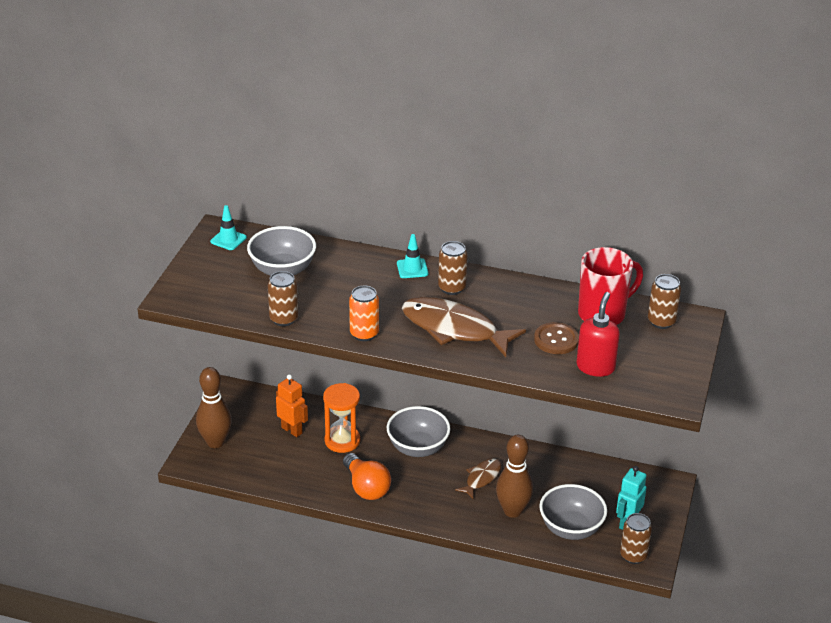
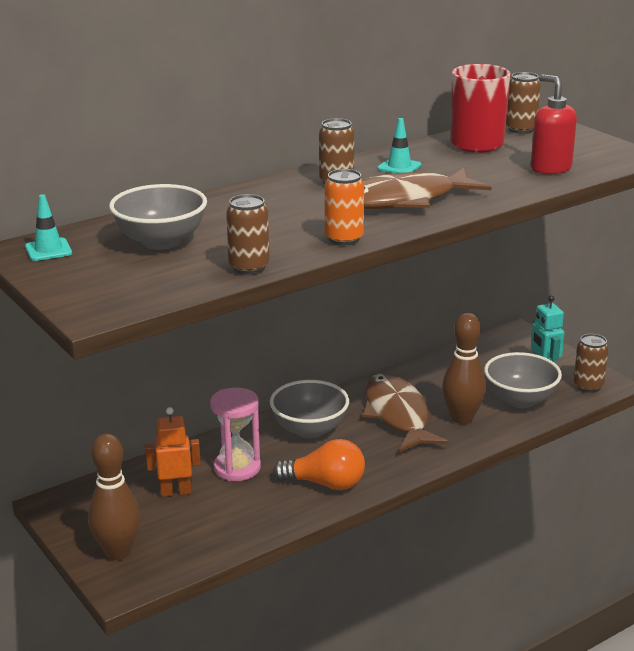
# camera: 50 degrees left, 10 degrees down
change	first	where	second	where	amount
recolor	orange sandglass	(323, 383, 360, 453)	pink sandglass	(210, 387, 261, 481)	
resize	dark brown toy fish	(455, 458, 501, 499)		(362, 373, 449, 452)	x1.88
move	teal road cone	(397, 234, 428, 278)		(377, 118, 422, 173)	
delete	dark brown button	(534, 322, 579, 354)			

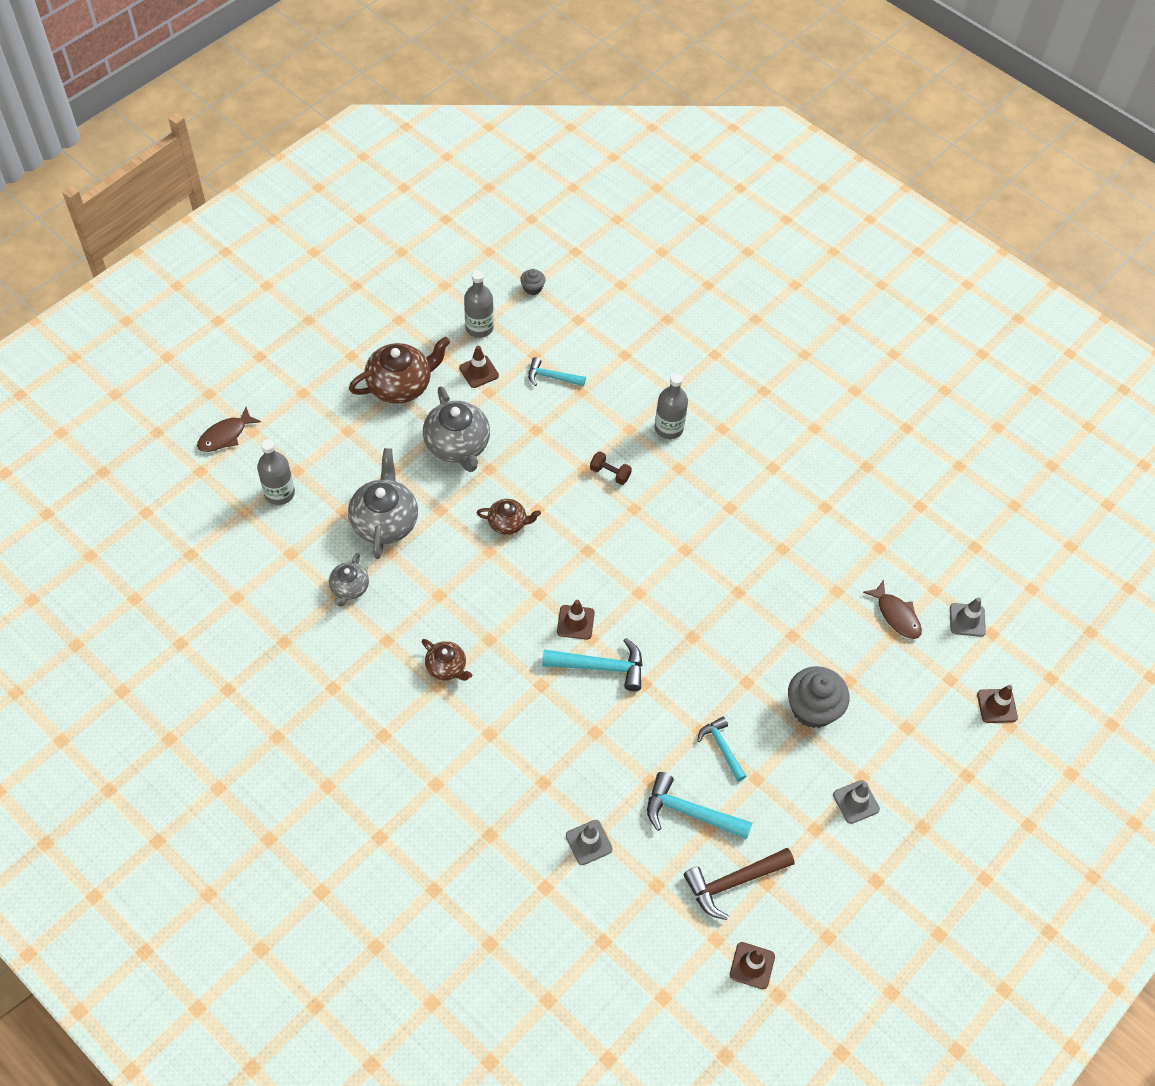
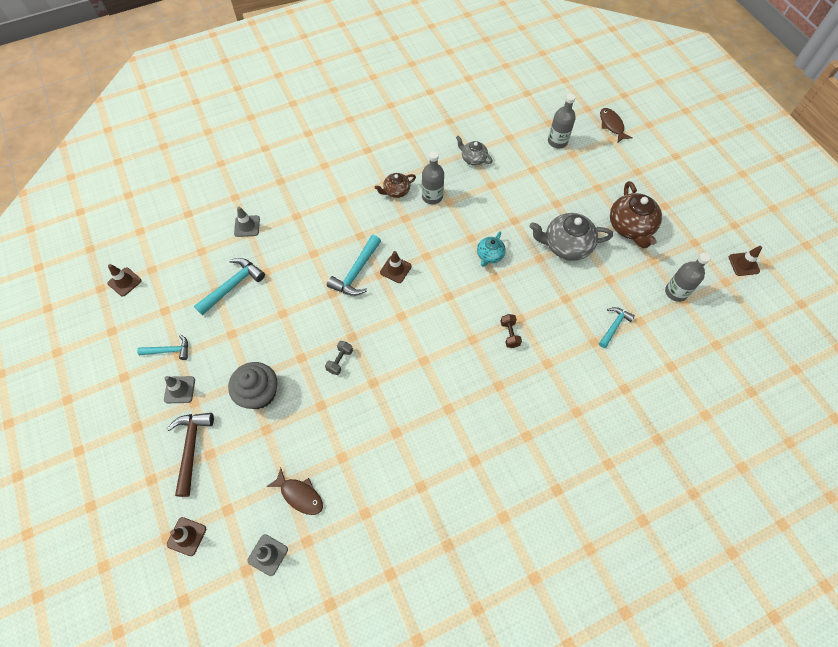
# camera: 115 degrees right, 5 degrees up
change	first	where	second	where	amount
move	teal claw hammer	(697, 717, 747, 782)		(137, 335, 188, 360)	
move	dark brown claw hammer	(684, 848, 794, 920)		(167, 413, 214, 497)	
rotate	dark brown toy fish	(863, 580, 922, 639)		(266, 468, 323, 515)	135 degrees counterclockwise
insert			ash-grey dumbbell	(325, 341, 353, 375)	
move	ash-grey drink bottle	(655, 373, 688, 439)		(422, 151, 444, 204)	
recolor	dark brown china teapot	(477, 499, 541, 535)	teal china teapot	(477, 231, 506, 267)	
rotate	dark brown dumbbell	(590, 452, 632, 485)		(500, 314, 522, 348)	60 degrees counterclockwise
move	dark brown road cone	(459, 346, 499, 388)		(729, 246, 762, 276)	
delete	ash-grey china teapot	(348, 448, 418, 559)			
delete	ash-grey fairy cake	(520, 269, 545, 295)			

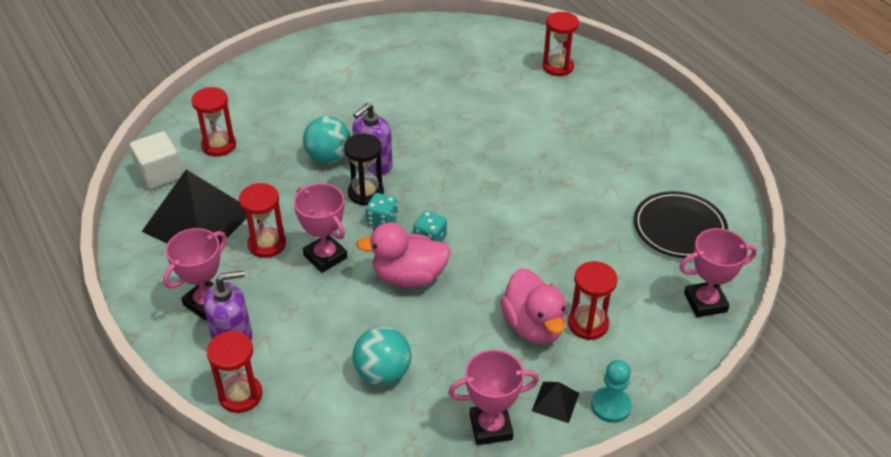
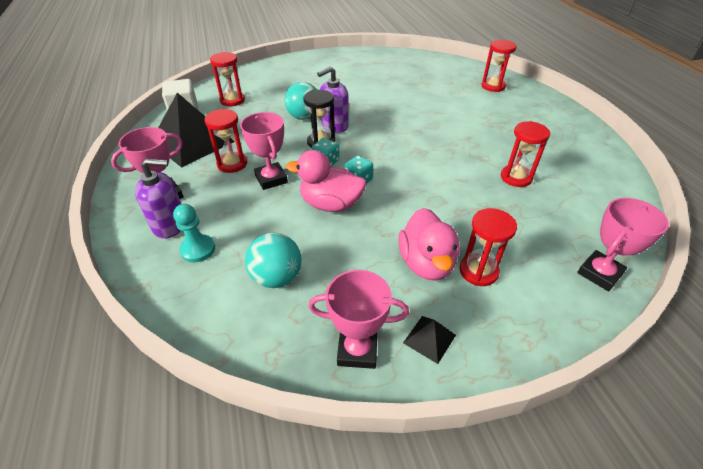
# camera: 15 degrees right, 0 degrees up
change	first	where	second	where	amount
move	teal game pawn	(591, 360, 632, 423)		(173, 204, 215, 262)	
move	scarlet sandglass	(207, 331, 262, 413)		(501, 121, 550, 187)	
rotate	pink trophy	(679, 228, 757, 317)		(577, 198, 669, 291)	45 degrees counterclockwise
delete	black plate	(634, 191, 728, 258)			

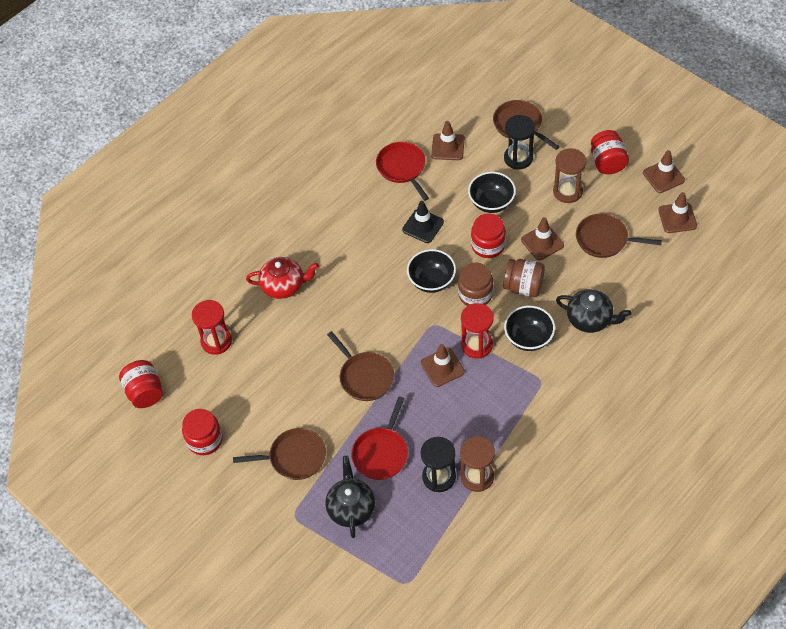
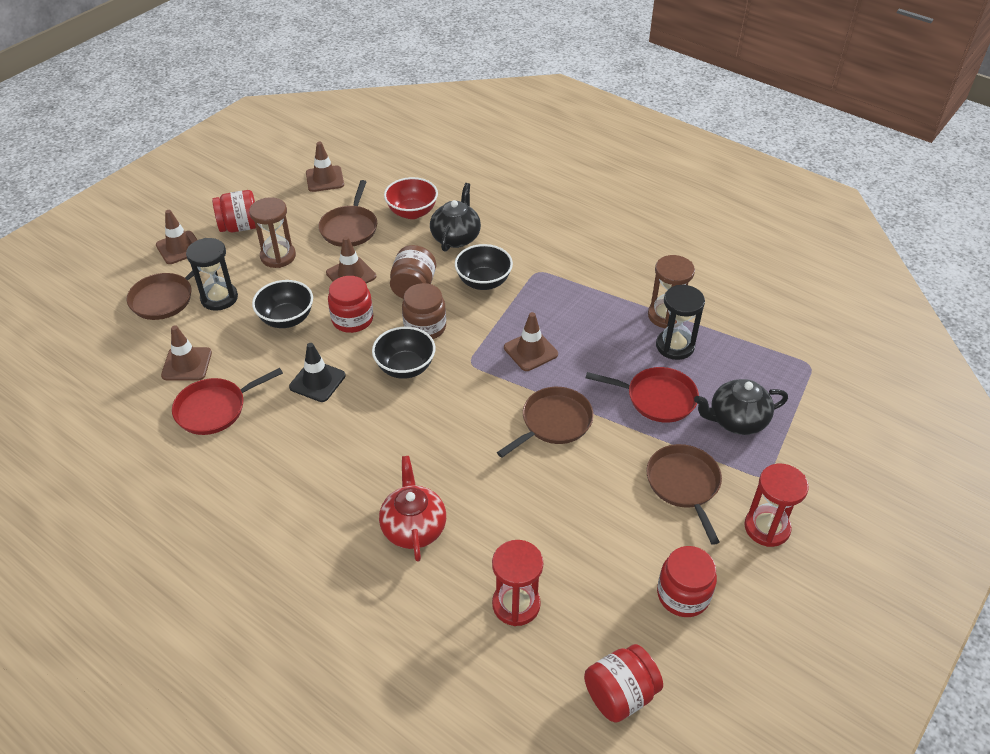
# camera: 100 degrees left, 10 degrees down
change	first	where	second	where	amount
move	dark brown road cone	(643, 150, 685, 193)		(156, 210, 197, 264)	
insert			scarlet deep dish	(384, 177, 438, 219)	
move	scarlet sandglass	(461, 303, 494, 359)		(744, 464, 809, 547)	

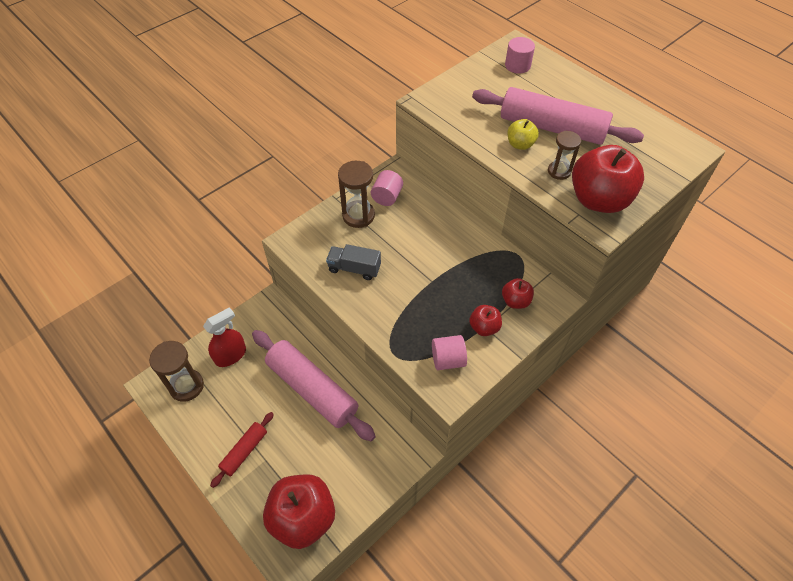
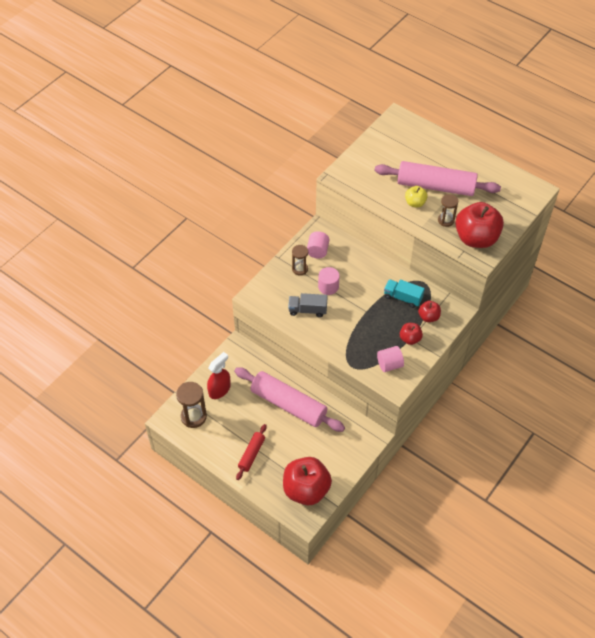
# camera: 10 degrees left, 0 degrees up
change	first	where	second	where	amount
resize	dark brown sandglass	(338, 161, 375, 228)		(292, 245, 308, 276)	x0.64
move	pink solid cylinder	(505, 37, 535, 74)		(318, 267, 340, 295)	
insert			teal lorry	(384, 279, 425, 308)	

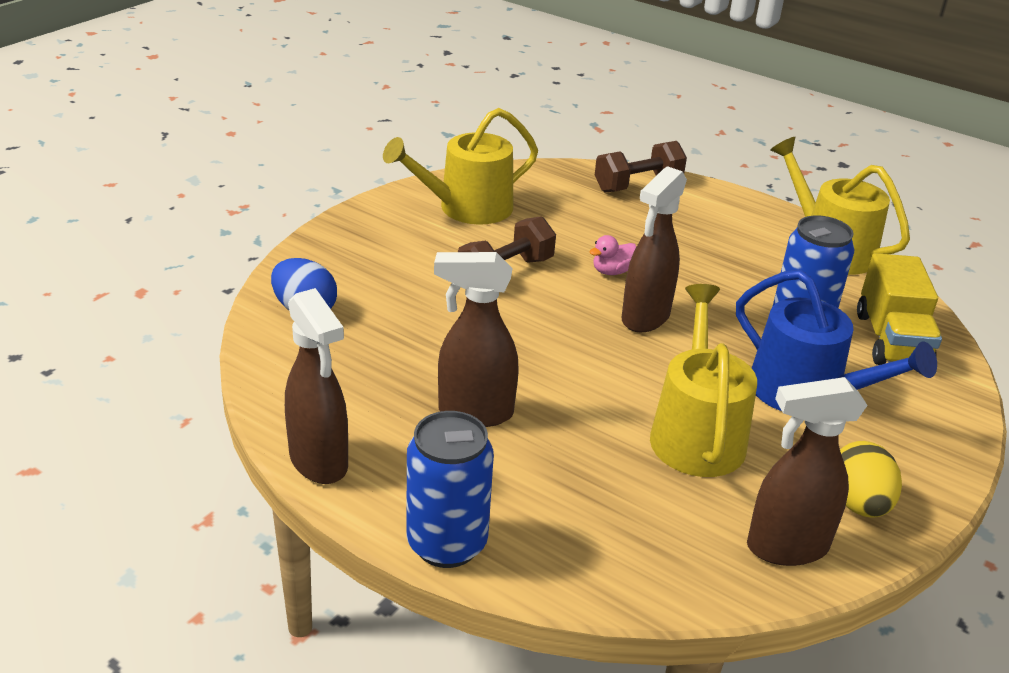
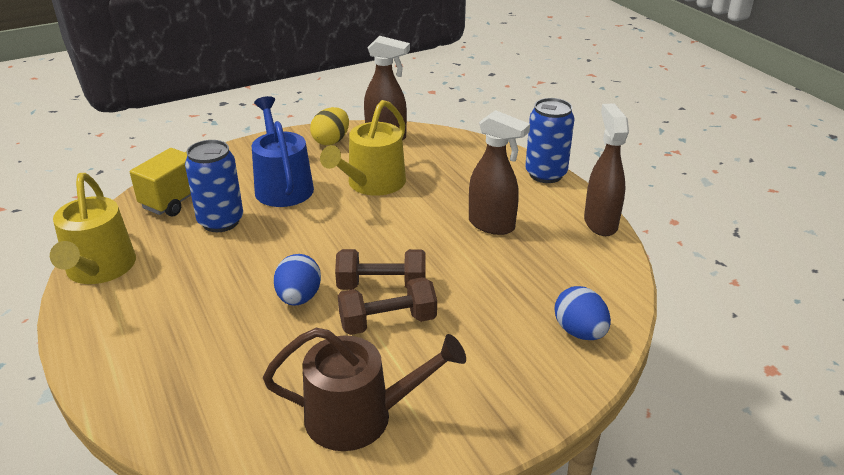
# camera: 150 degrees left, 0 degrees up
change	first	where	second	where	amount
recolor	golden watering pot	(383, 108, 538, 225)	dark brown watering pot	(263, 328, 466, 451)	
replace	pink rubber duck	(589, 235, 636, 275)	royal blue egg	(274, 254, 321, 306)	
move	dark brown dumbbell	(595, 141, 687, 192)		(335, 249, 426, 290)	
delete	dark brown spray cleaner	(622, 166, 687, 332)			

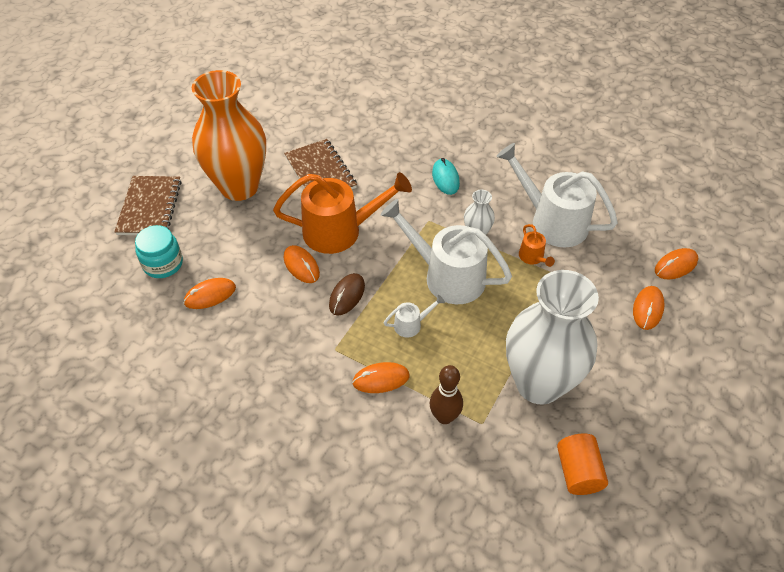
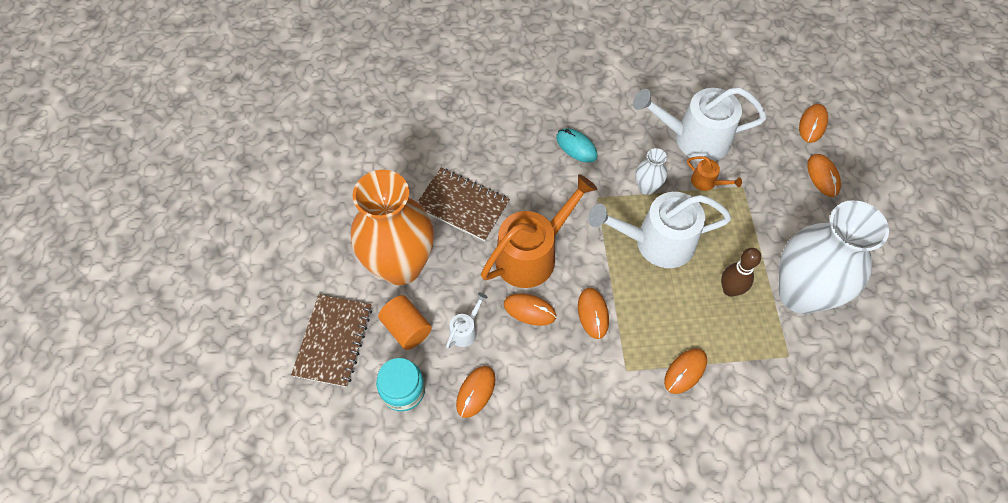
# camera: 35 degrees left, 10 degrees up
change	first	where	second	where	amount
rotate	dark brown notepad	(115, 176, 181, 235)		(291, 294, 372, 387)	45 degrees clockwise
move	orange solid cylinder	(557, 434, 608, 495)		(378, 295, 432, 350)	
move	snow-white watering pot	(384, 295, 445, 337)		(446, 292, 488, 349)	
recolor	dark brown PC mouse	(329, 273, 365, 315)	orange PC mouse	(578, 288, 609, 339)	
move	dark brown skittle	(430, 365, 463, 424)		(721, 248, 761, 297)	

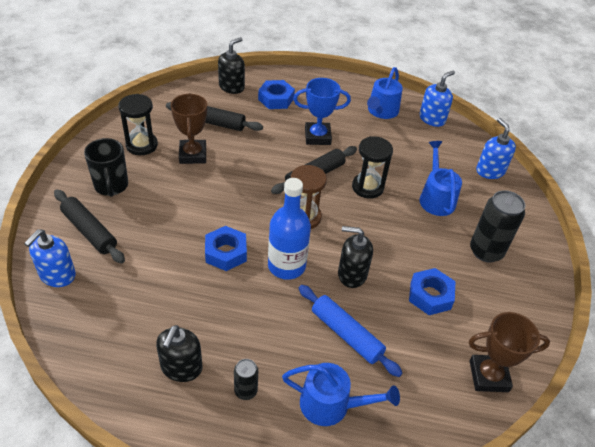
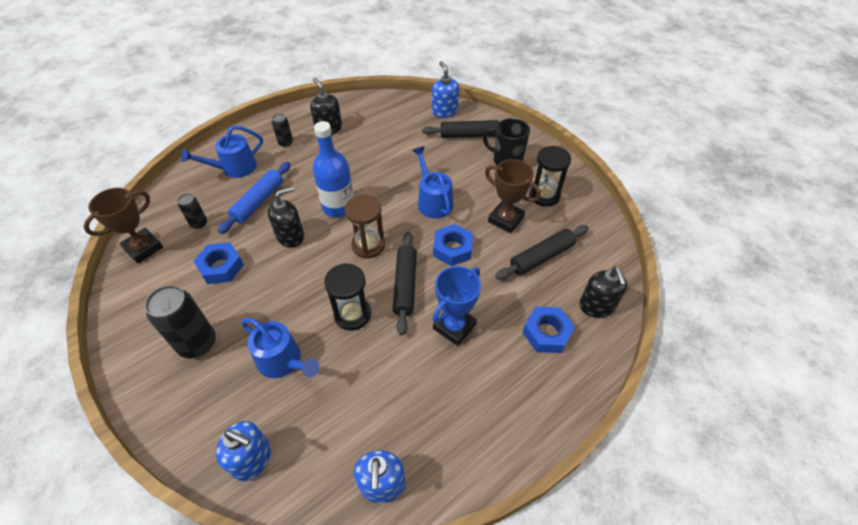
# camera: 135 degrees right, 5 degrees up
change	first	where	second	where	amount
insert			black can	(178, 194, 207, 229)	
rotate	royal blue pastry roller	(299, 285, 402, 377)		(218, 162, 291, 234)	60 degrees counterclockwise
move	royal blue watering pot	(367, 67, 403, 119)		(412, 146, 453, 219)	
move	royal blue nut	(205, 226, 247, 271)		(433, 224, 473, 266)	

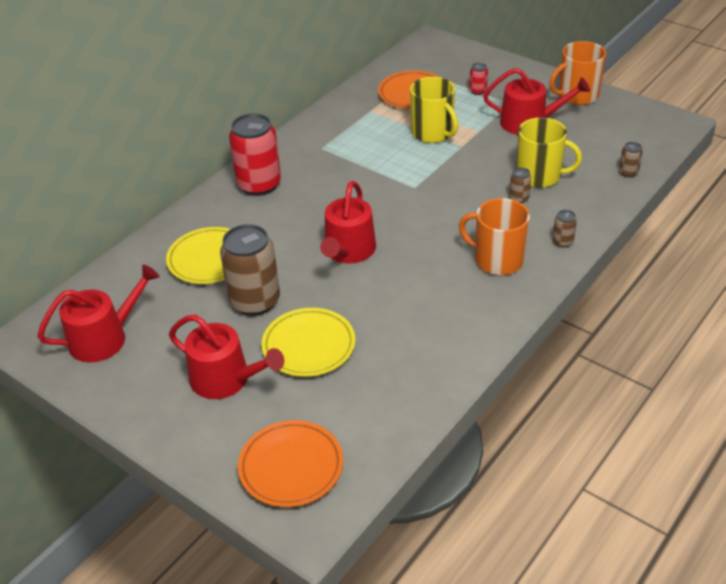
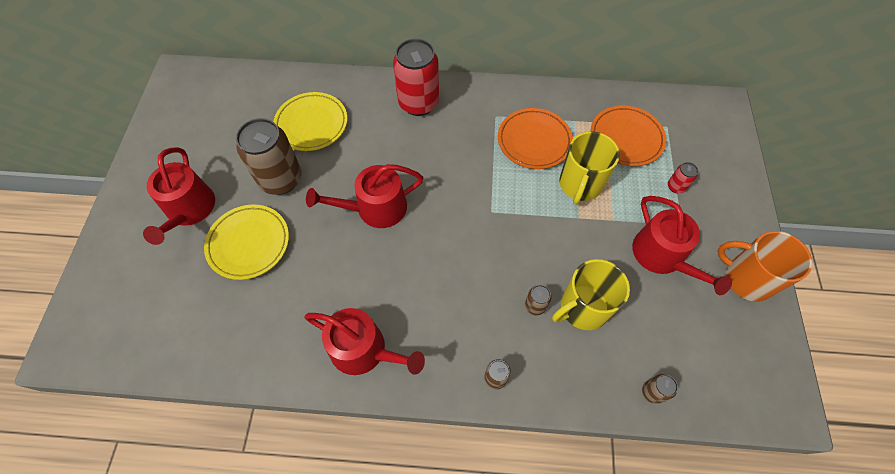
# camera: 55 degrees right, 20 degrees up
change	first	where	second	where	amount
move	scarlet watering pot	(37, 264, 160, 363)		(304, 308, 425, 375)	
move	orange plate	(238, 420, 343, 507)		(498, 108, 573, 169)	
rotate	golden mug	(516, 117, 582, 188)		(552, 259, 630, 330)	75 degrees clockwise
delete	orange mug	(459, 198, 530, 275)			

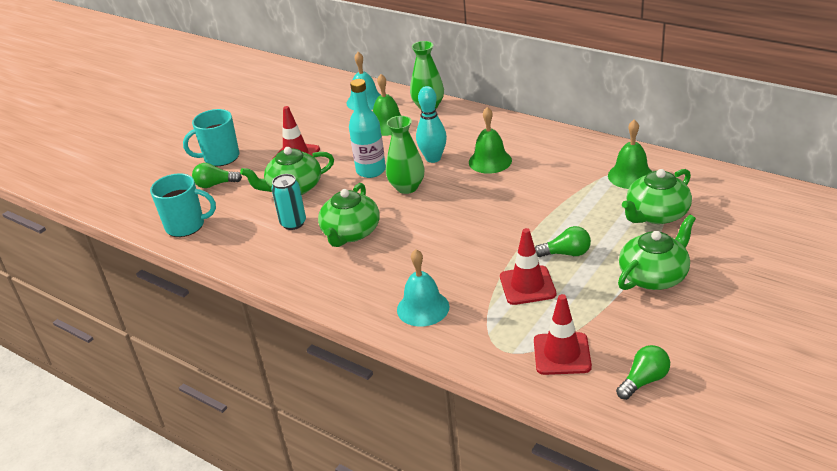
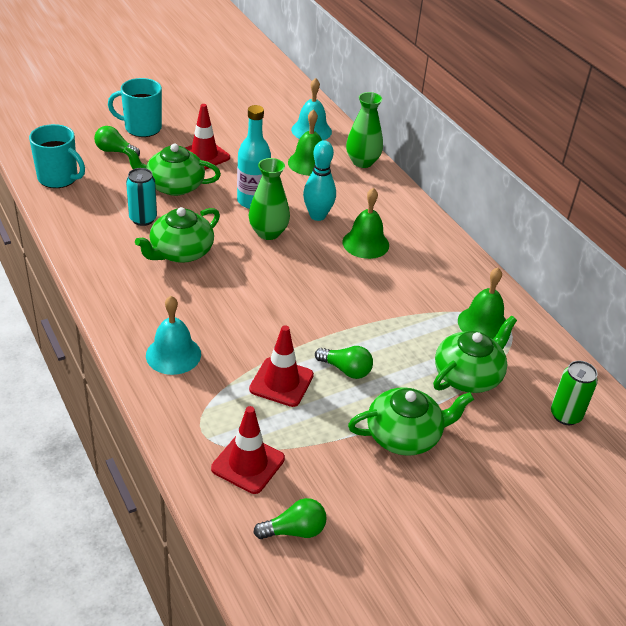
# camera: 20 degrees right, 5 degrees up
change	first	where	second	where	amount
rotate	leaf-green china teapot	(622, 169, 692, 224)		(433, 316, 517, 393)	150 degrees clockwise
insert			leaf-green can	(551, 360, 598, 425)	

